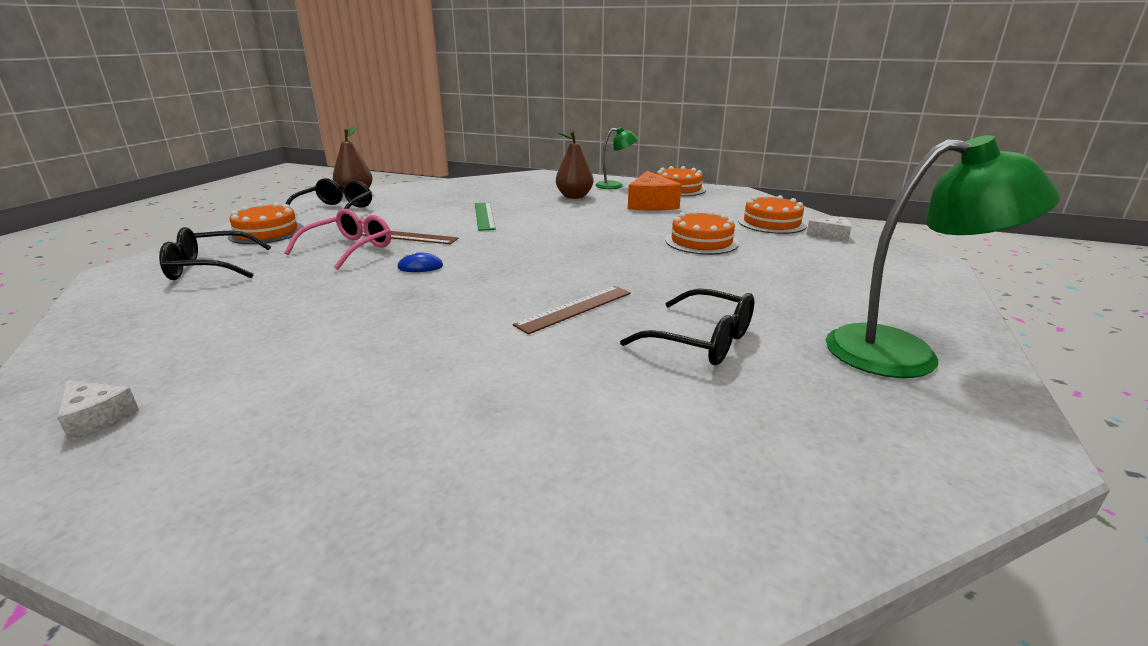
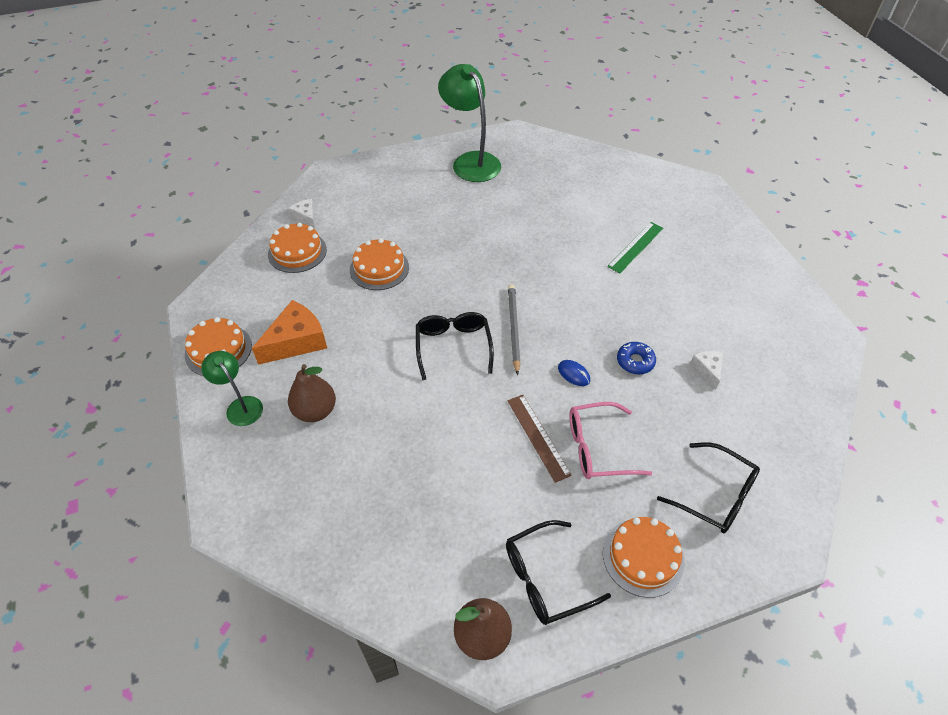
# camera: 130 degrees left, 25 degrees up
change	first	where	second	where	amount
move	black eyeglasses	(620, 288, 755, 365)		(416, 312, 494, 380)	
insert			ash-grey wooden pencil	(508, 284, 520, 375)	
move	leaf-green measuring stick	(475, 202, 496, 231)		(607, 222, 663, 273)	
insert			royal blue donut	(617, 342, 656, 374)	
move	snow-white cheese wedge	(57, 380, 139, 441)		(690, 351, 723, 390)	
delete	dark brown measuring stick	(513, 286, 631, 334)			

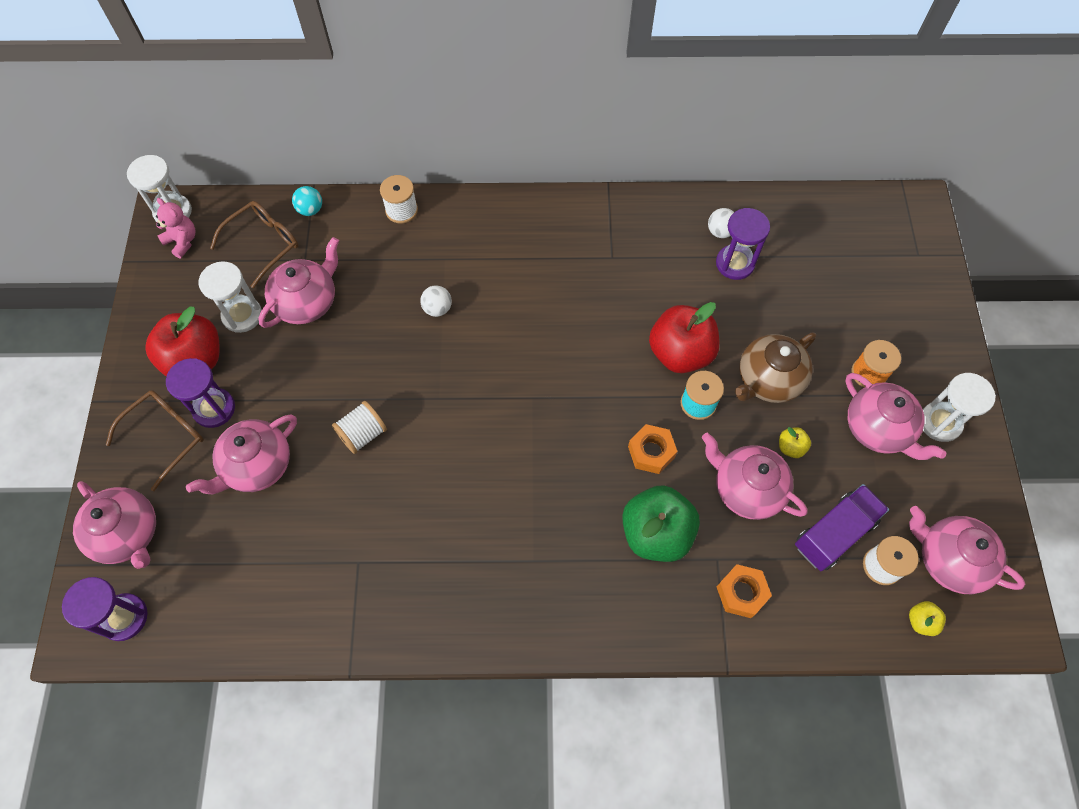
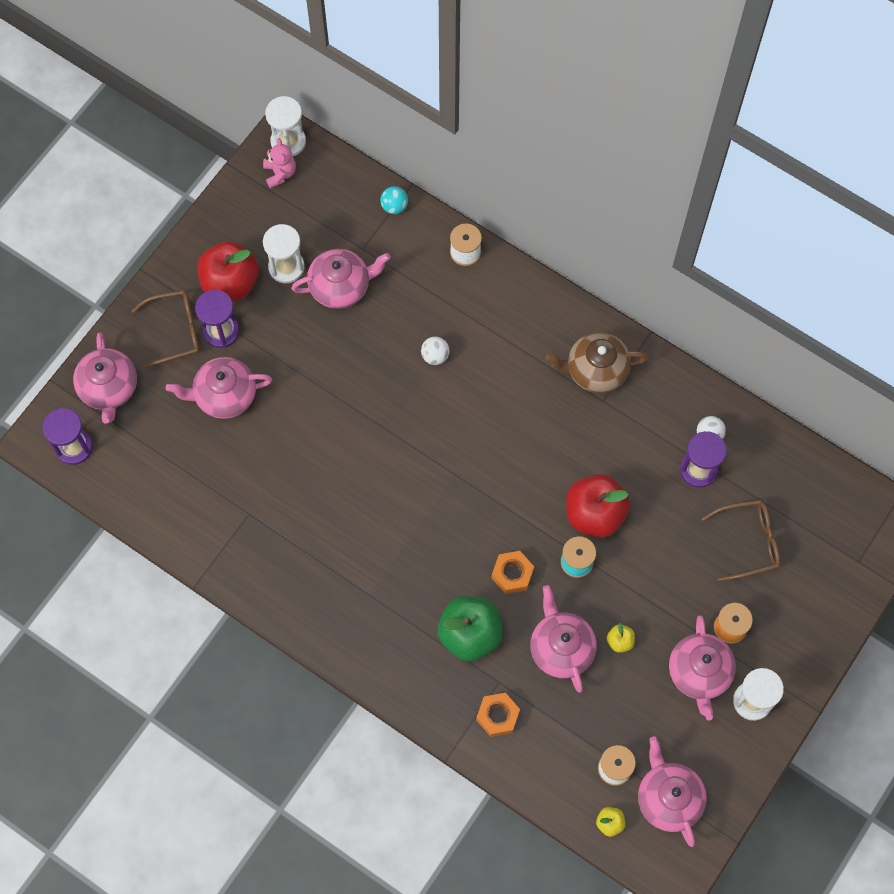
# camera: 35 degrees right, 5 degrees up
change	first	where	second	where	amount
move	dark brown china teapot	(735, 333, 816, 403)		(545, 332, 648, 393)	
move	dark brown eyeglasses	(210, 201, 298, 288)		(702, 500, 780, 581)	
delete	snow-white reel of thread	(332, 401, 387, 454)			
delete	violet lorry	(795, 484, 889, 571)			

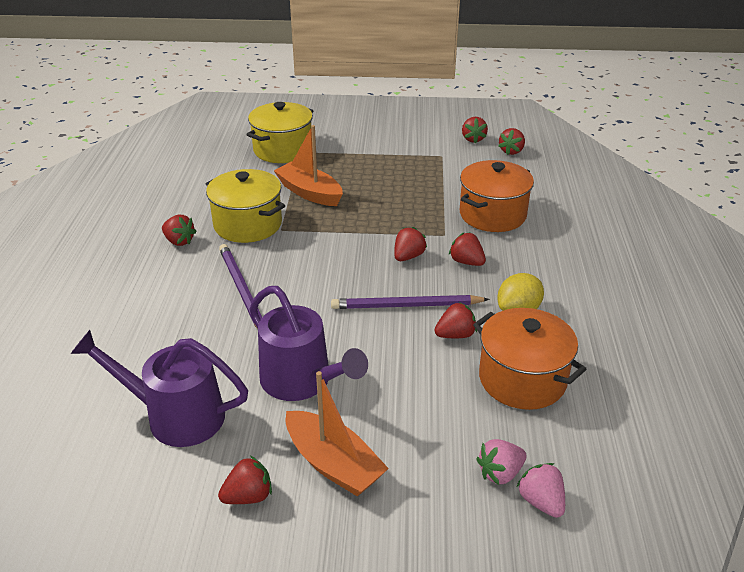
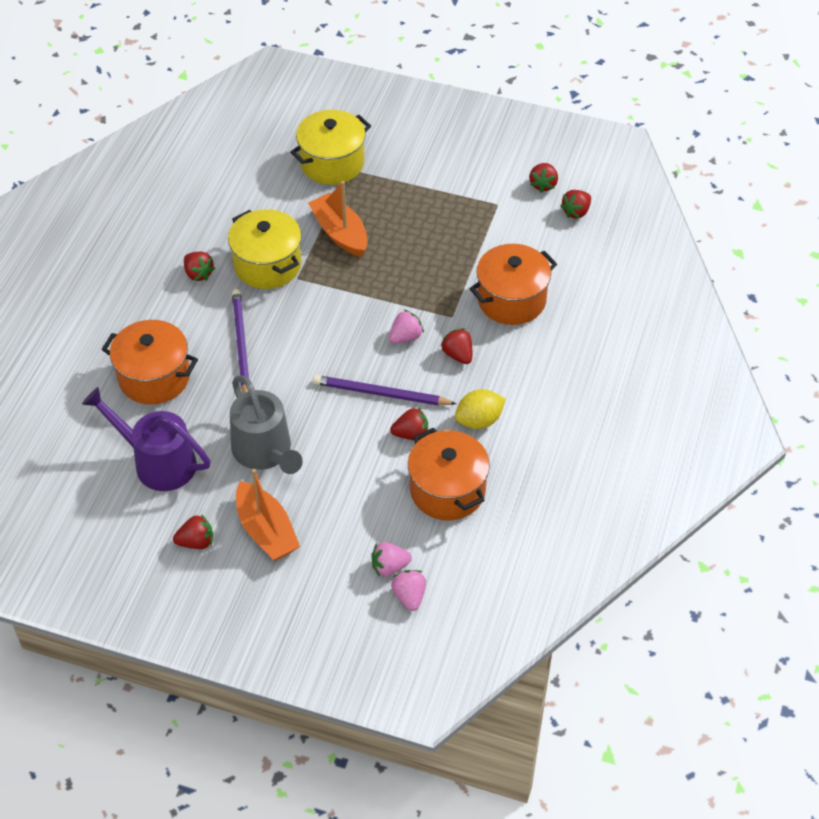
# camera: 15 degrees right, 15 degrees up
change	first	where	second	where	amount
insert			orange cooking pot	(101, 320, 198, 405)	
recolor	violet watering pot	(250, 286, 368, 401)	ash-grey watering pot	(230, 375, 303, 474)	
recolor	scarlet strawberry	(394, 227, 427, 261)	pink strawberry	(389, 310, 424, 344)	

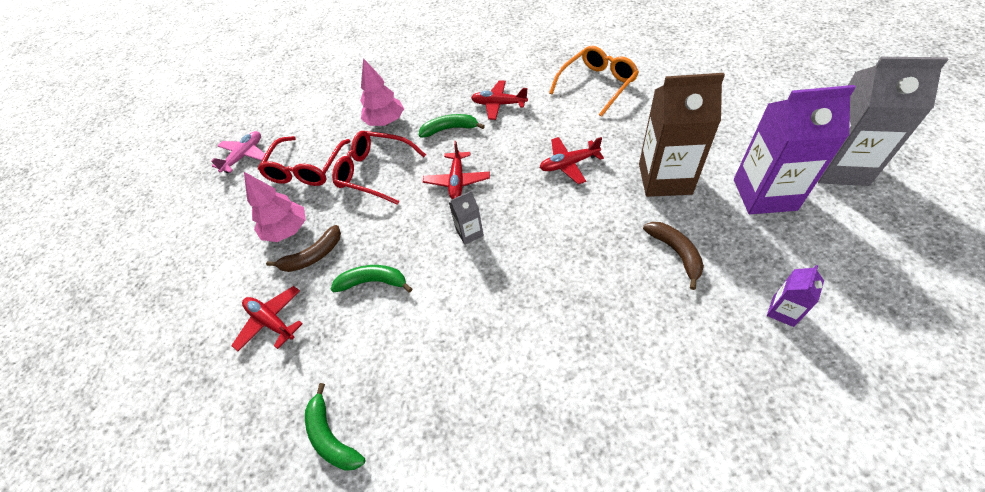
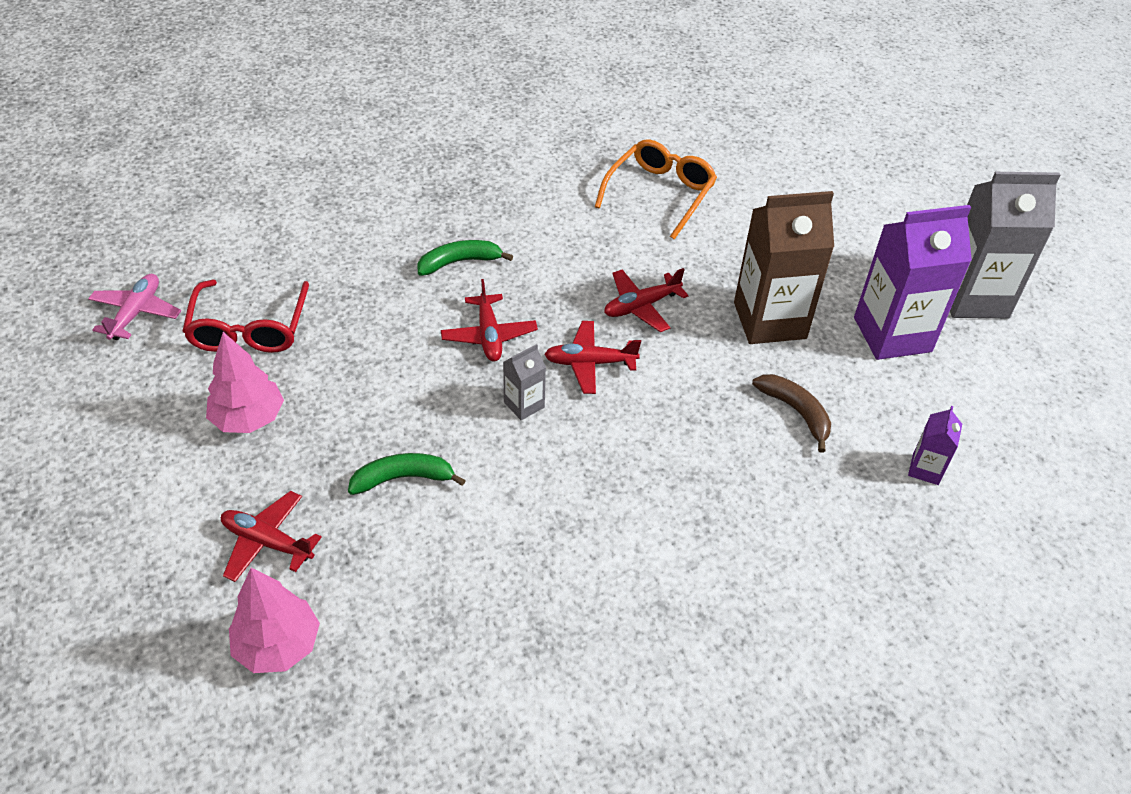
# camera: 20 degrees left, 5 degrees down
change	first	where	second	where	amount
move	pink tree	(360, 58, 404, 126)		(229, 568, 320, 673)	
move	scarlet plane	(471, 81, 528, 120)		(544, 321, 641, 394)	
delete	dark brown banana	(266, 225, 341, 272)			
delete	leaf-green banana	(305, 383, 365, 471)			
delete	scarlet eyeglasses	(332, 131, 426, 205)			

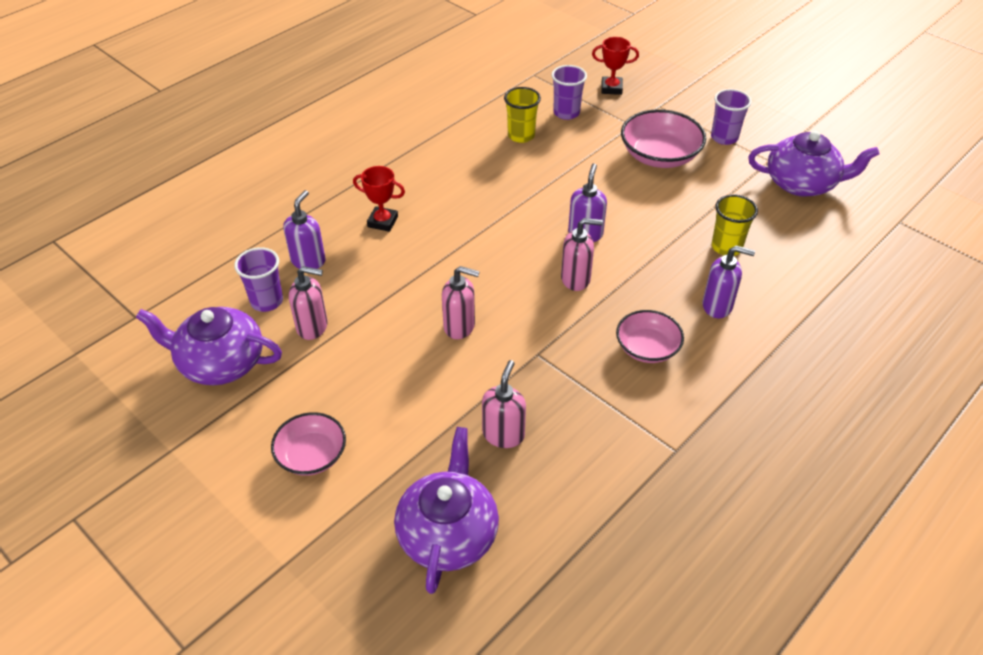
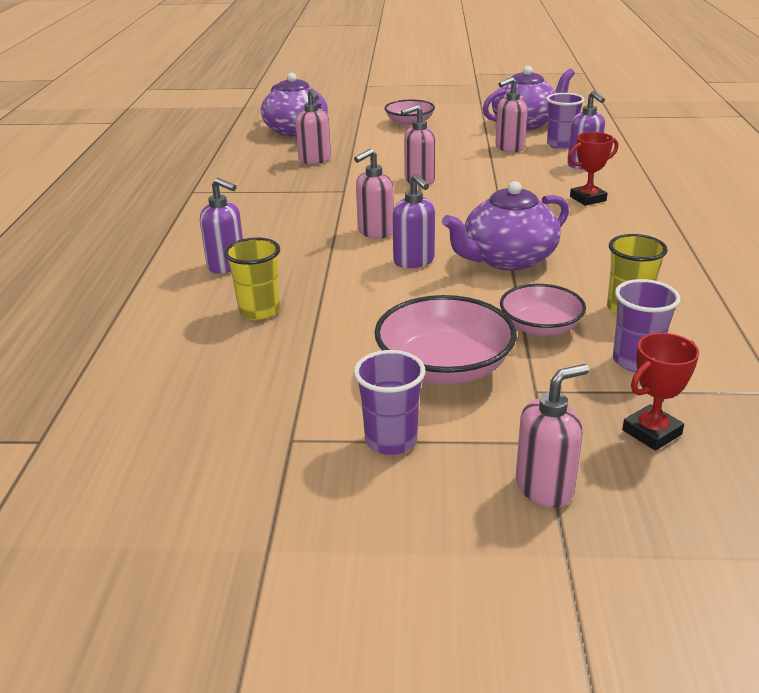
# camera: 140 degrees right, 15 degrees down
change	first	where	second	where	amount
rotate	violet pump bottle	(702, 246, 755, 319)		(200, 178, 243, 274)	120 degrees counterclockwise
move	violet china teapot	(748, 131, 879, 197)		(442, 181, 569, 271)	
move	pink deep dish	(616, 310, 684, 363)		(500, 284, 586, 336)	
insert			pink pump bottle	(516, 364, 589, 507)	

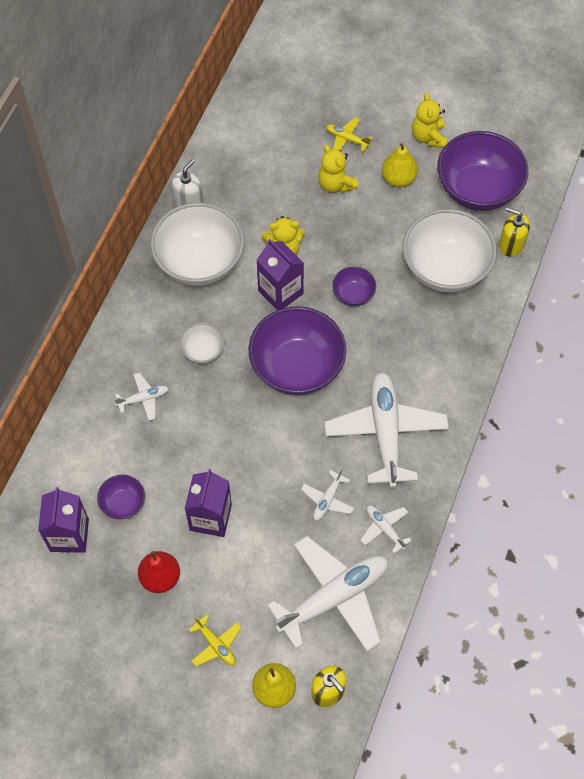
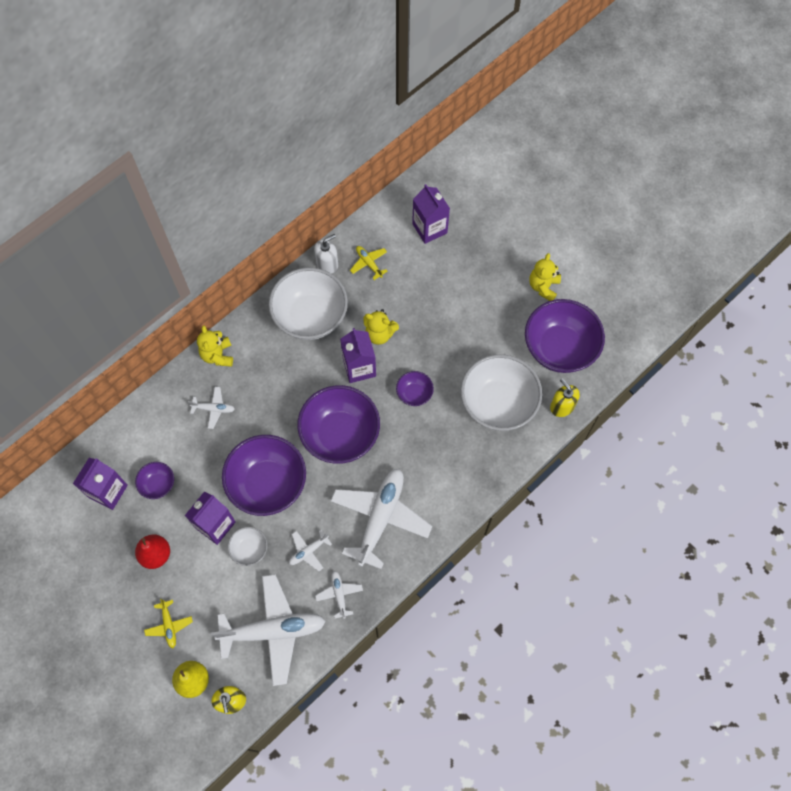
# camera: 25 degrees right, 5 degrees up
change	first	where	second	where	amount
move	golden teddy	(318, 145, 358, 193)		(197, 325, 233, 367)	
insert			violet deep dish	(222, 435, 306, 516)	
move	snow-white deep dish	(179, 323, 224, 364)		(228, 527, 267, 566)	
move	golden plane	(326, 118, 373, 152)		(350, 246, 388, 280)	
insert			violet carton	(412, 184, 450, 244)	
delete	golden pear fruit	(382, 143, 418, 187)			

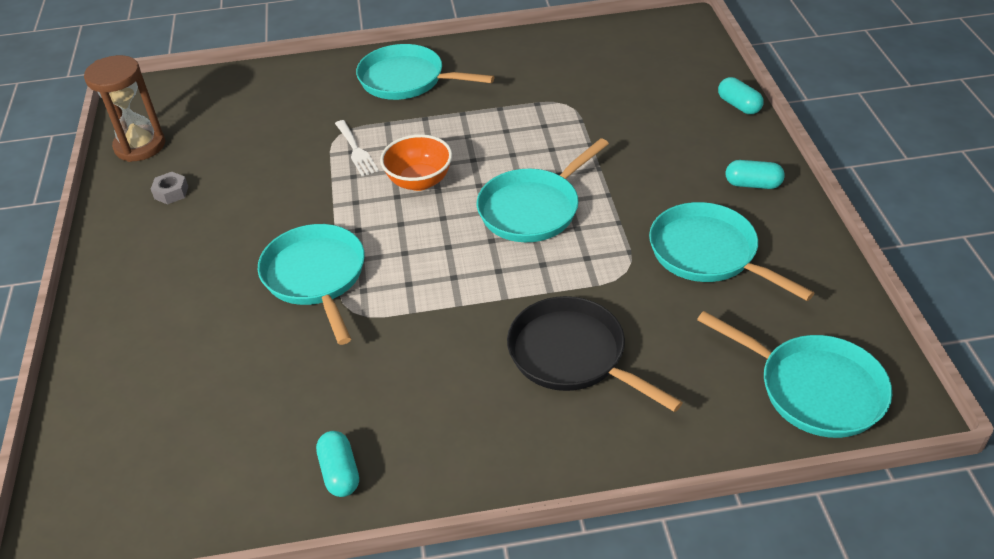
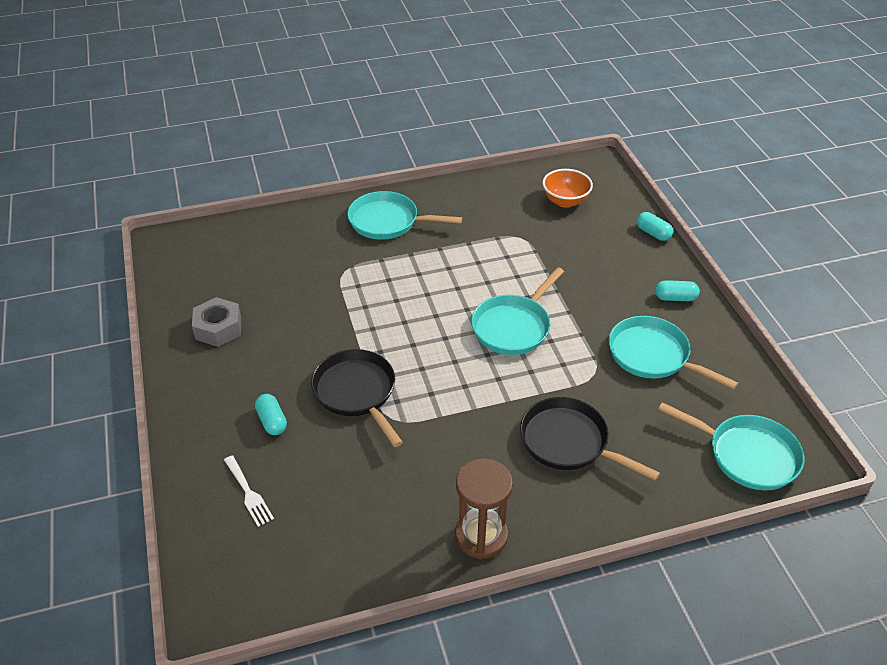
# camera: 10 degrees left, 0 degrees up
change	first	where	second	where	amount
resize	ash-grey nut	(151, 172, 188, 204)		(192, 297, 241, 347)	x1.79
move	snow-white table fork	(335, 120, 379, 176)		(224, 455, 274, 527)	
move	teal capsule	(316, 431, 359, 497)		(255, 394, 287, 435)	
recolor	teal pan	(258, 224, 365, 345)	black pan	(311, 349, 403, 447)	
move	dark brown sandglass	(84, 55, 165, 162)		(455, 458, 513, 559)	
move	orange deep dish	(380, 134, 452, 191)		(543, 169, 593, 208)	

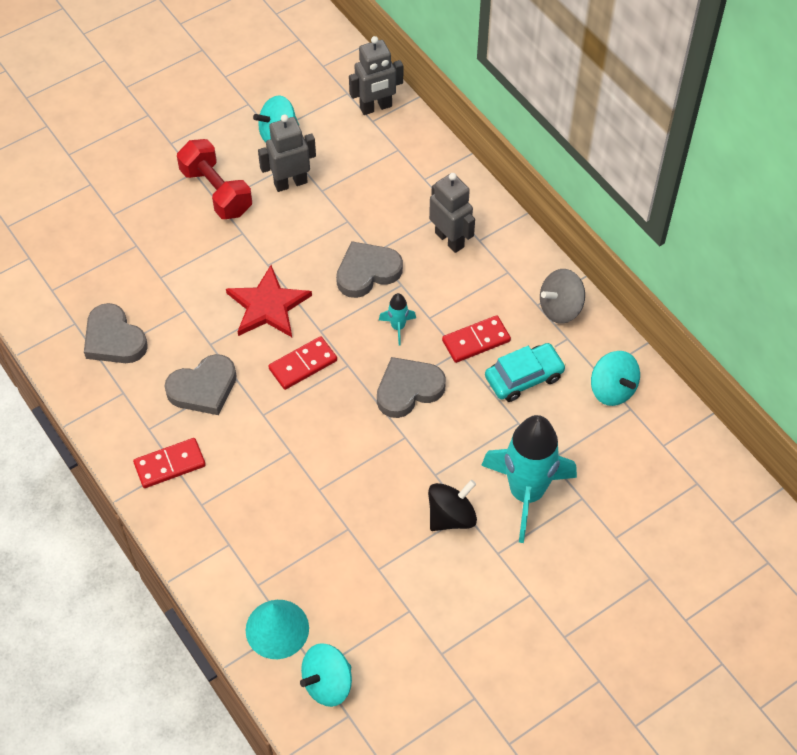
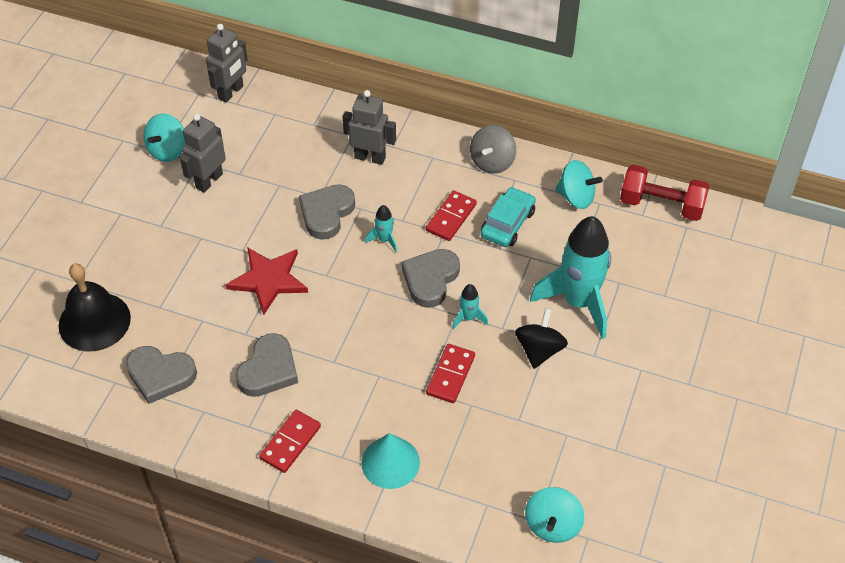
# camera: 35 degrees left, 5 degrees down
change	first	where	second	where	amount
insert			black school bell	(58, 264, 131, 352)	
move	teal solid cone	(246, 600, 309, 659)		(361, 433, 420, 489)	
move	scarlet domino tile	(268, 336, 337, 390)		(426, 344, 475, 403)	
insert			teal rocket	(452, 284, 488, 329)	
move	scarlet dumbbell	(177, 139, 252, 219)		(620, 164, 710, 221)	

